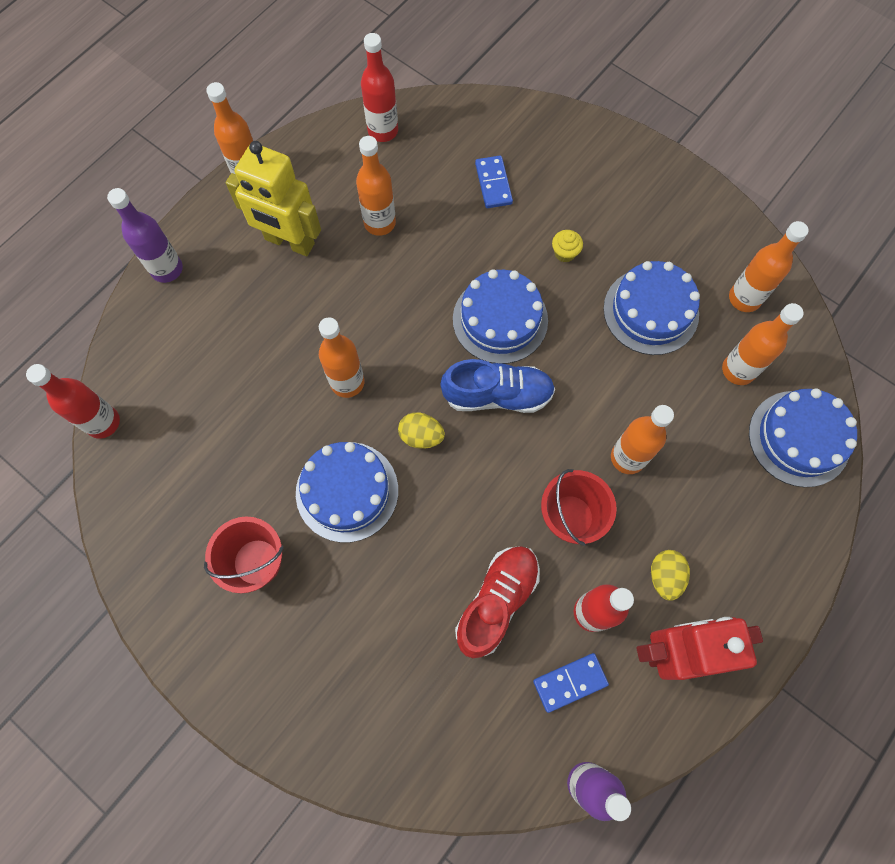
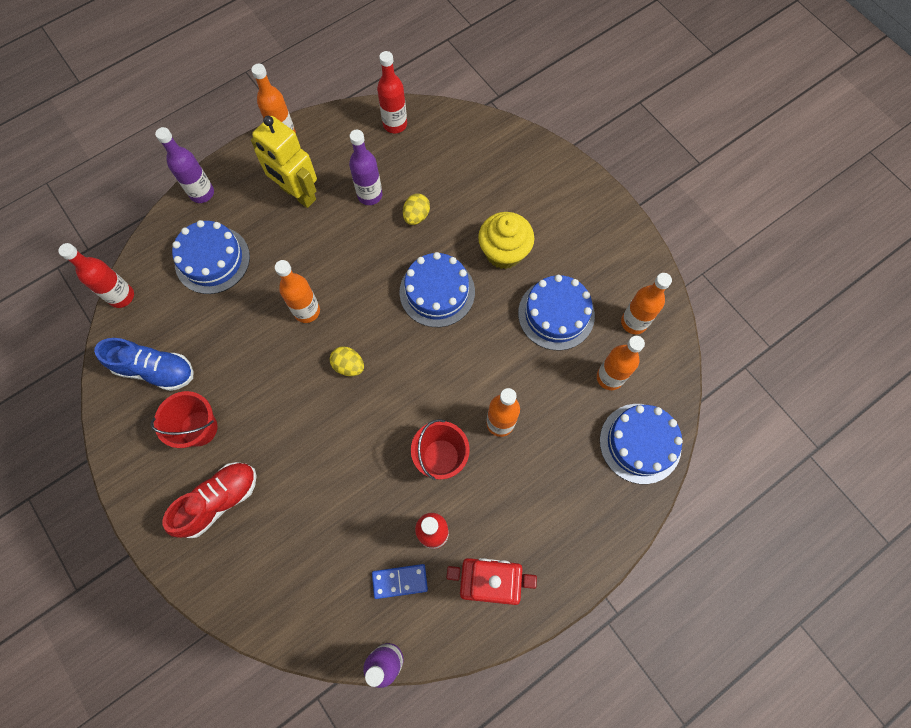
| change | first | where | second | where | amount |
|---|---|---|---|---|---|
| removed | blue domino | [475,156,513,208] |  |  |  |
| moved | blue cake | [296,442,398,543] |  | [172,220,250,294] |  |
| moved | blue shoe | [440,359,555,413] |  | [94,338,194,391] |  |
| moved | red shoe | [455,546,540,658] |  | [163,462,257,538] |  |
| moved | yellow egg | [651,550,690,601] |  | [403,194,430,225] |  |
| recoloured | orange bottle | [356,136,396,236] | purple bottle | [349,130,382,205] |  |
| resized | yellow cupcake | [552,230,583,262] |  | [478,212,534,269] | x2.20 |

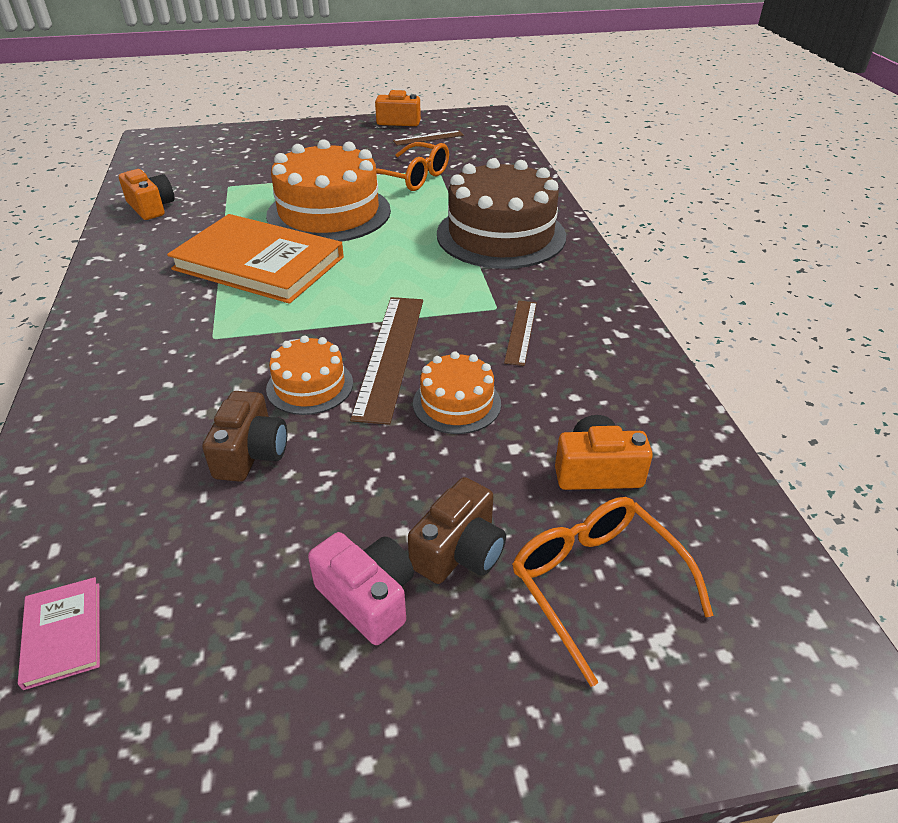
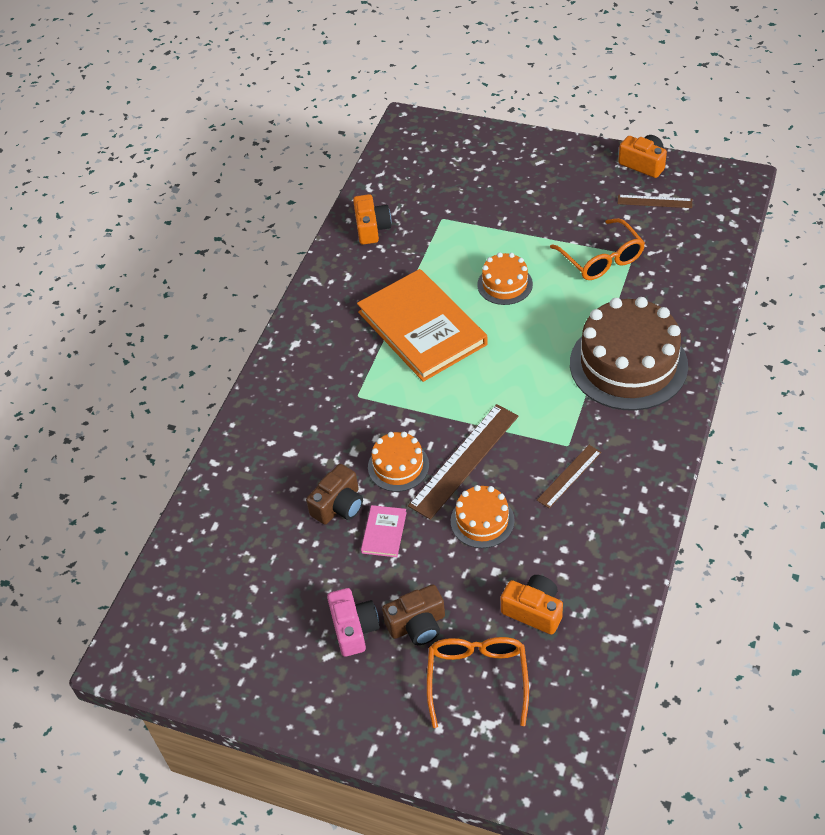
| change | first | where | second | where | amount |
|---|---|---|---|---|---|
| moved | pink book | [18,577,100,690] |  | [361,505,407,557] |  |
| resized | orange cake | [266,139,391,242] |  | [477,252,533,305] | x0.50 |

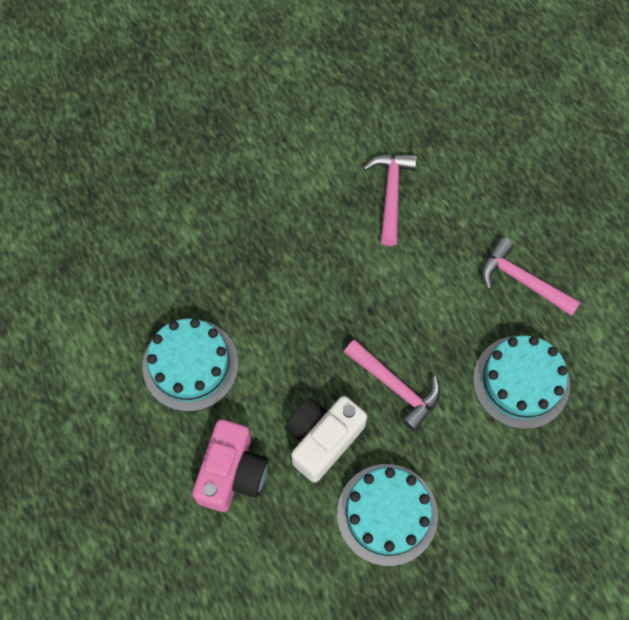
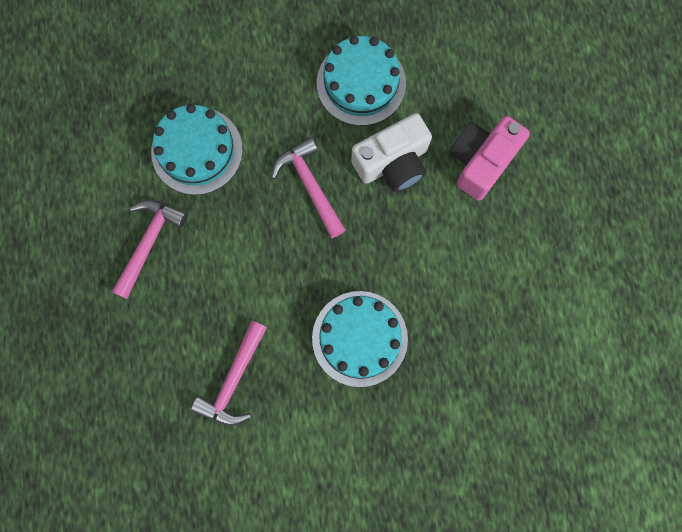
| change | first | where | second | where | amount |
|---|---|---|---|---|---|
| moved | turquoise cake | [142,319,238,412] |  | [312,291,408,387] |  |
| turned | pink hammer | [482,237,581,316] |  | [112,200,188,299] | 120 degrees counterclockwise |

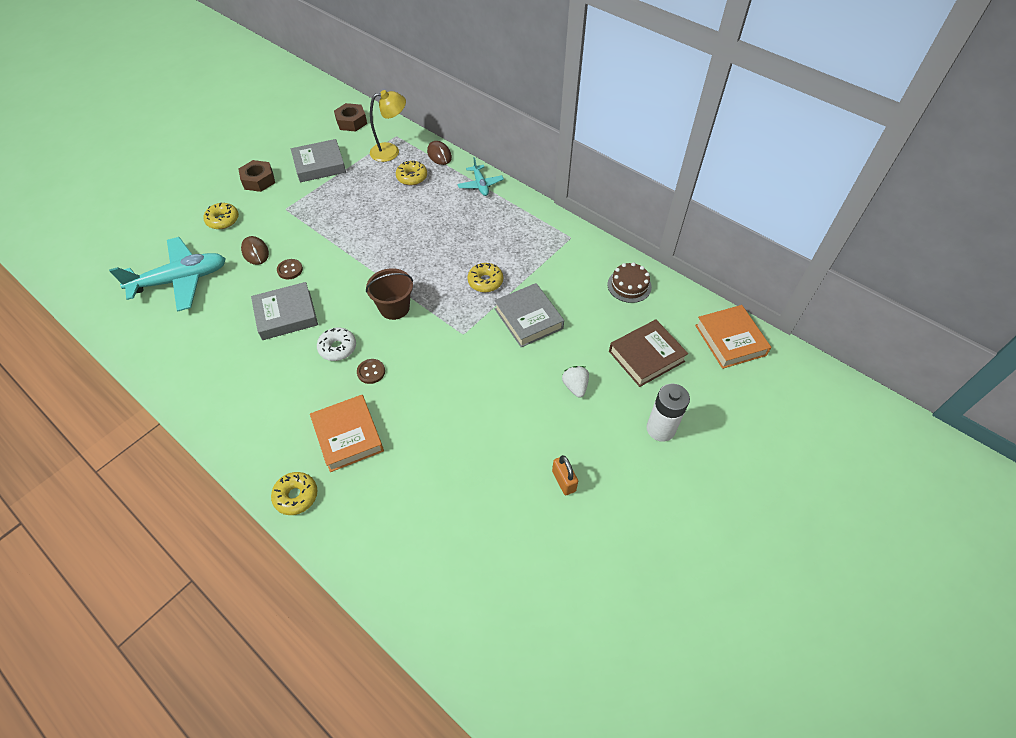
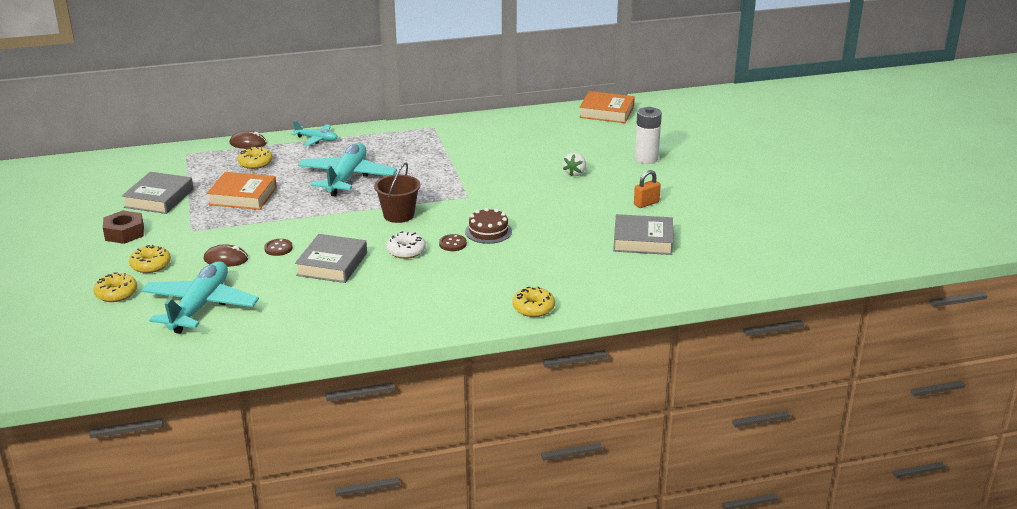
| change | first | where | second | where | amount |
|---|---|---|---|---|---|
| removed | brown nut | [334,103,367,132] |  |  |  |
| removed | yellow lamp | [370,90,406,162] |  |  |  |
| removed | brown book | [609,320,688,387] |  |  |  |
| added |  |  | turquoise plane | [298,143,397,196] |  |
| moved | orange book | [310,395,384,472] |  | [207,172,277,210] |  |
| moved | yellow donut | [467,263,503,292] |  | [93,272,137,302] |  |
| moved | grey book | [494,283,564,348] |  | [613,214,673,255] |  |
| moved | brown cake | [607,262,652,303] |  | [465,208,512,244] |  |
| turned | orange padlock | [552,455,578,495] |  | [634,170,661,208] | 45 degrees counterclockwise |
| turned | white strawberry | [562,366,589,398] |  | [563,153,586,177] | 90 degrees counterclockwise |

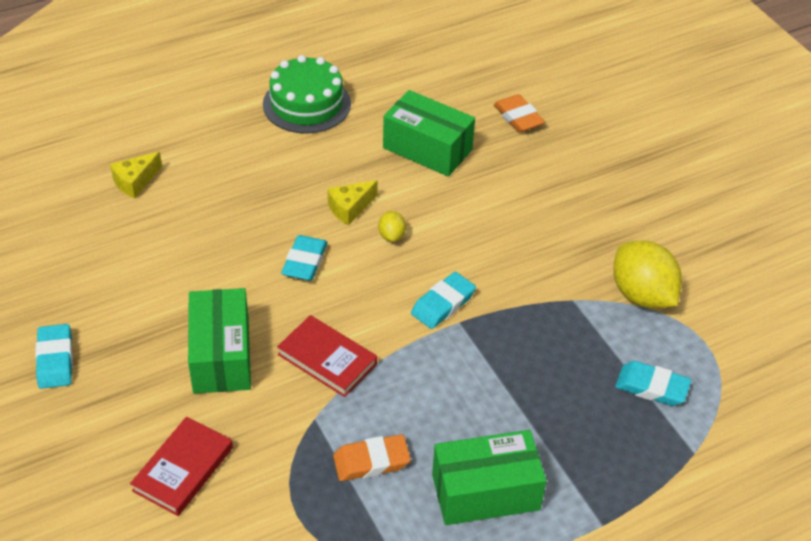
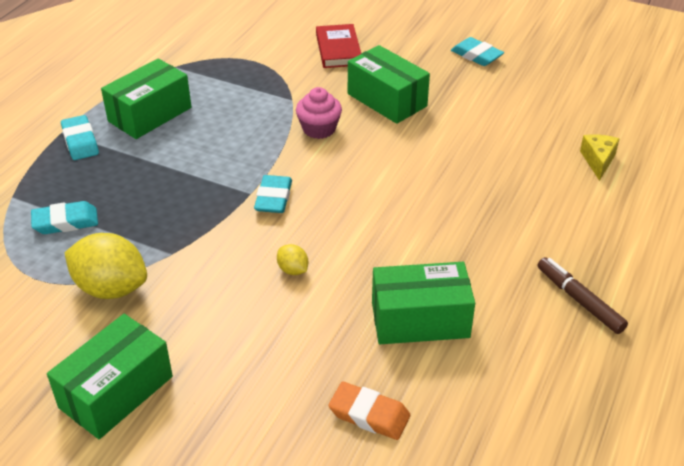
| change | first | where | second | where | amount |
|---|---|---|---|---|---|
| removed | yellow cheese | [327,180,378,226] |  |  |  |
| removed | orange eraser | [333,434,411,481] |  |  |  |
| added |  |  | green box | [47,314,173,439] |  |
| moved | turquoise eraser | [281,235,328,281] |  | [61,115,99,160] |  |
| moved | yellow lemon | [378,211,406,242] |  | [277,244,308,275] |  |
| replaced | green cake | [263,55,351,134] | brown marker | [537,257,628,334] |  |
| replaced | red book | [277,315,377,397] | pink cupcake | [296,87,342,139] |  |

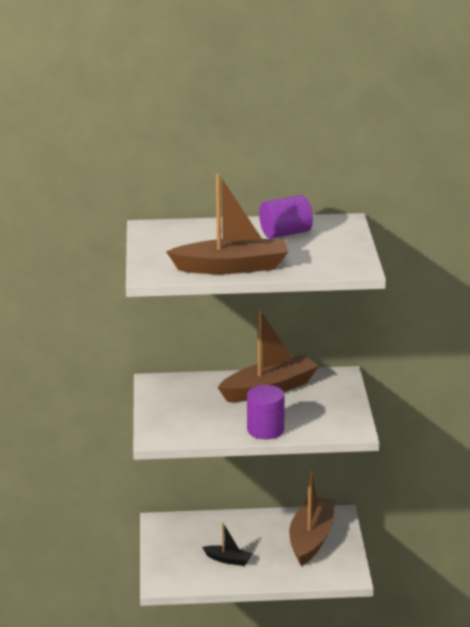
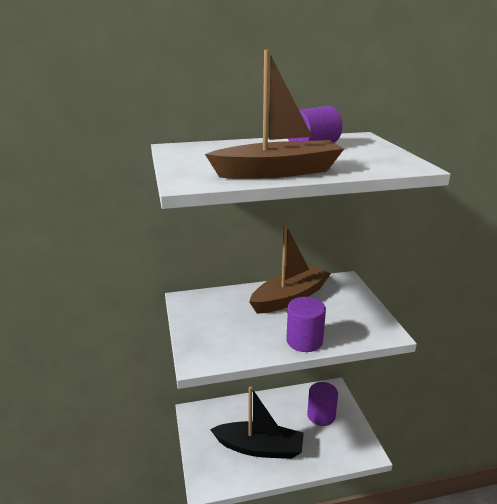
| change | first | where | second | where | amount |
|---|---|---|---|---|---|
| replaced | brown boat | [289,470,335,566] | purple cylinder | [307,382,338,426] |  |
| resized | black boat | [202,523,253,566] |  | [210,386,304,459] | x2.06 |

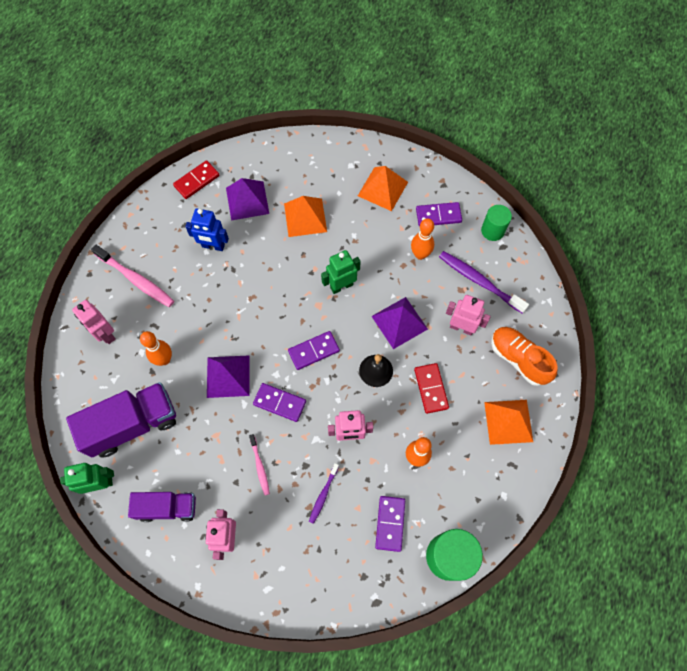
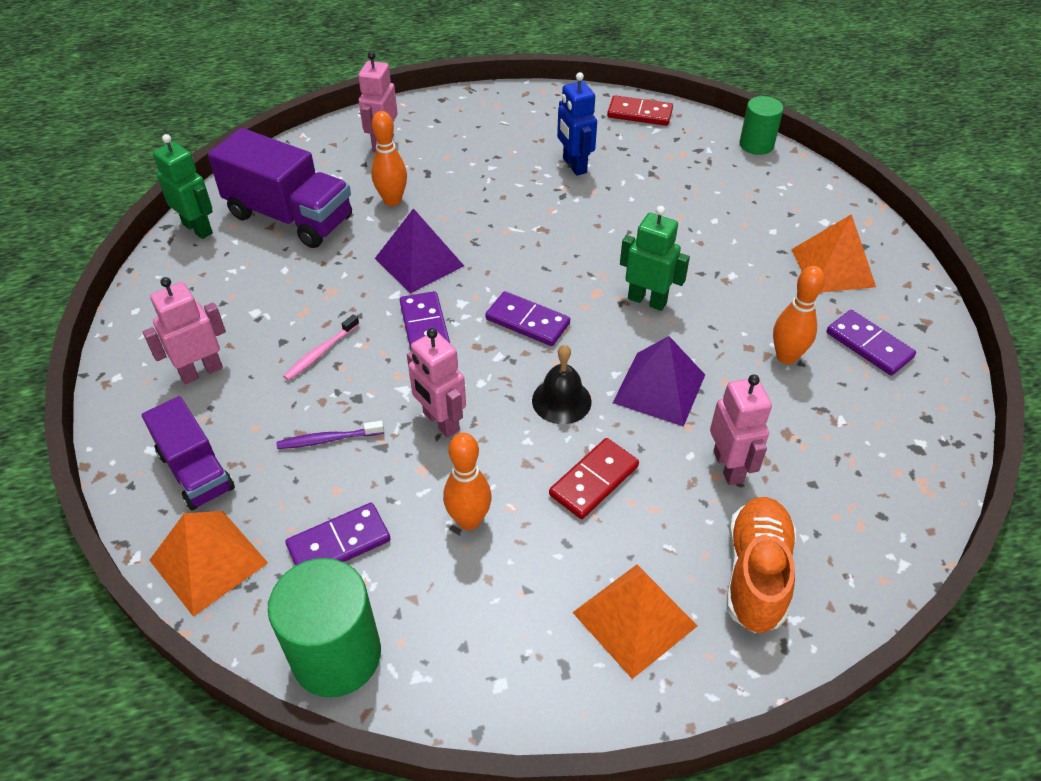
| change | first | where | second | where | amount |
|---|---|---|---|---|---|
| removed | pink toothbrush | [91,245,174,307] |  |  |  |
| removed | purple pyramid | [226,178,269,221] |  |  |  |
| removed | purple toothbrush | [439,251,529,313] |  |  |  |
| moved | purple truck | [128,492,196,522] |  | [142,396,235,510] |  |
| moved | orange pyramid | [284,196,327,237] |  | [149,511,268,617] |  |
| moved | green cylinder | [481,205,512,241] |  | [739,96,783,155] |  |

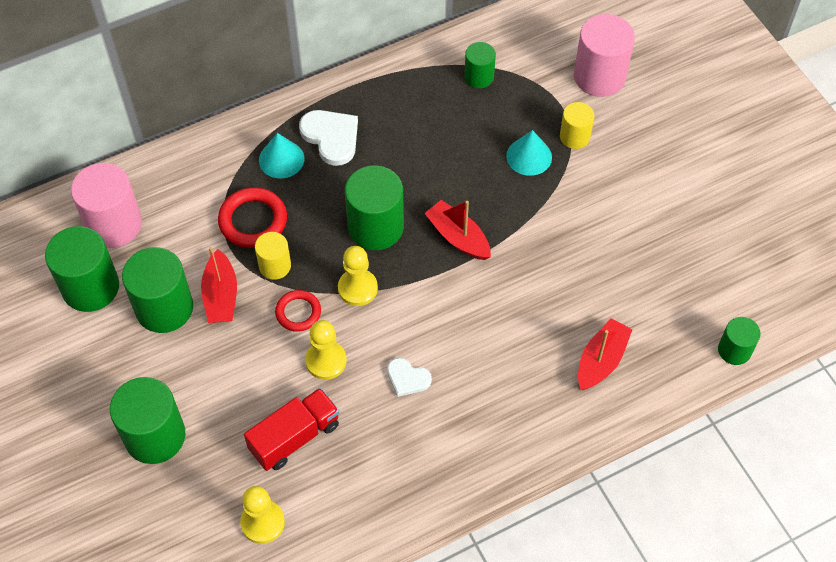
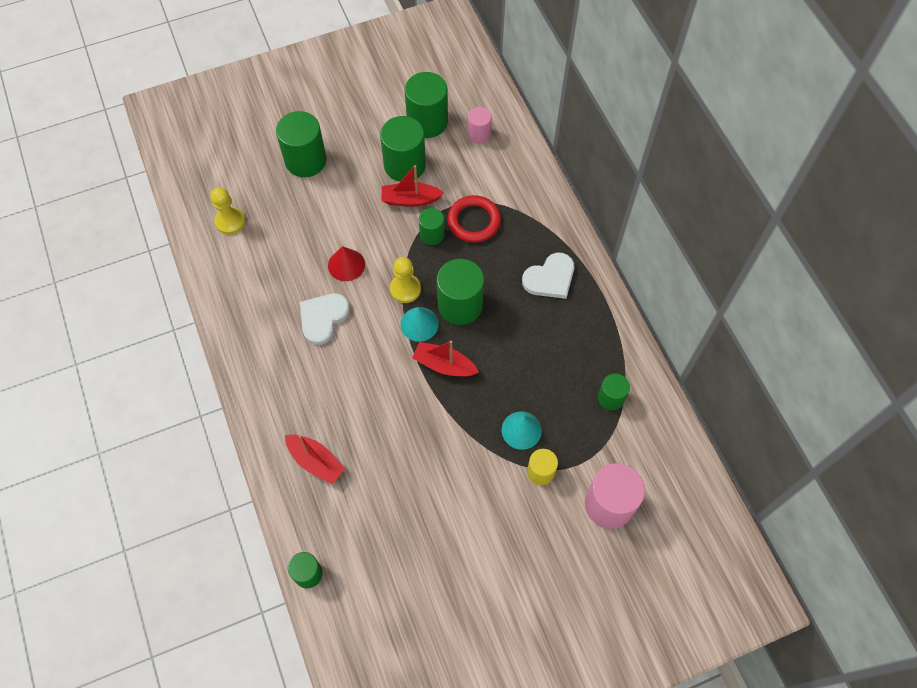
| change | first | where | second | where | amount |
|---|---|---|---|---|---|
| removed | red truck | [244,388,339,471] |  |  |  |
| removed | red ring | [275,290,321,332] |  |  |  |
| moved | turquoise cone | [259,133,305,178] |  | [400,307,439,342] |  |
| replaced | yellow pawn | [305,320,347,380] | red cone | [328,246,365,281] |  |
| recoloured | yellow cylinder | [255,232,291,280] | green cylinder | [419,208,445,245] |  |
| turned | red boat | [424,200,491,260] |  | [412,341,479,377] | 120 degrees counterclockwise |
| resized | pink cylinder | [71,163,142,248] |  | [467,107,492,144] | x0.57 |
| resized | white heart | [387,358,432,397] |  | [300,293,350,345] | x1.63 |

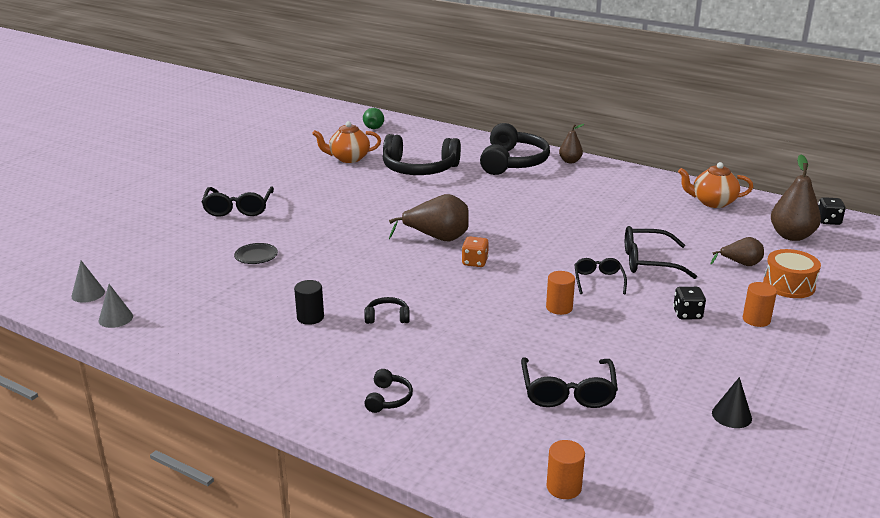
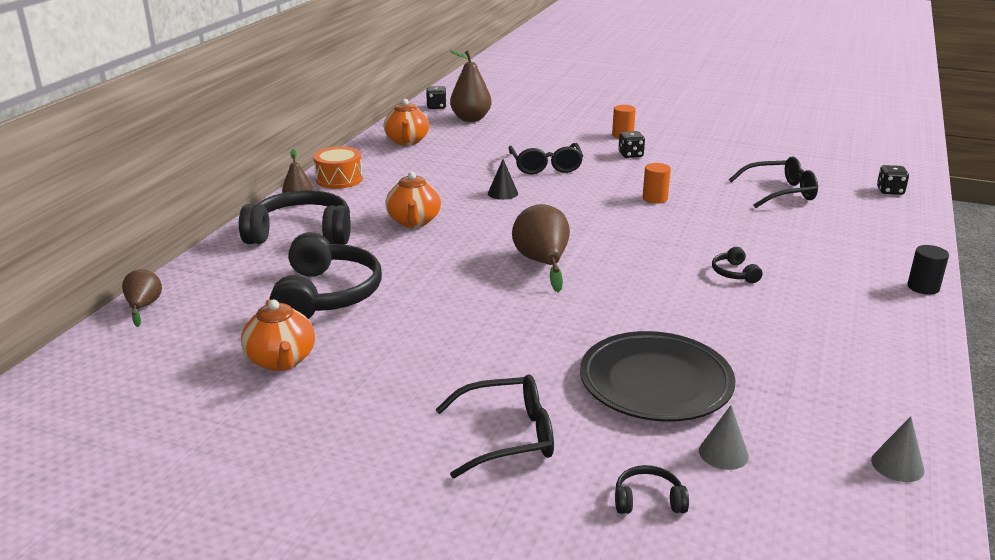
| change | first | where | second | where | amount |
|---|---|---|---|---|---|
| removed | green pear | [363,108,384,129] |  |  |  |
| removed | orange dice | [462,236,489,267] |  |  |  |
| removed | black glasses | [574,258,627,294] |  |  |  |
| added |  |  | orange teapot | [386,172,441,228] |  |
| moved | grey cone | [71,261,105,303] |  | [699,405,749,470] |  |
| moved | black cylinder | [294,280,324,325] |  | [907,245,949,295] |  |
| moved | black headphones | [364,369,413,413] |  | [615,465,689,514] |  |
| moved | brown pear | [711,237,764,266] |  | [122,269,162,327] |  |
| moved | black cone | [712,377,752,428] |  | [488,159,518,200] |  |
| moved | orange drum | [763,249,821,298] |  | [313,146,363,189] |  |
| replaced | orange cylinder | [547,440,585,499] | black dice | [877,165,909,195] |  |
| resized | black plate | [234,243,278,264] |  | [580,331,735,422] | x2.40 |

